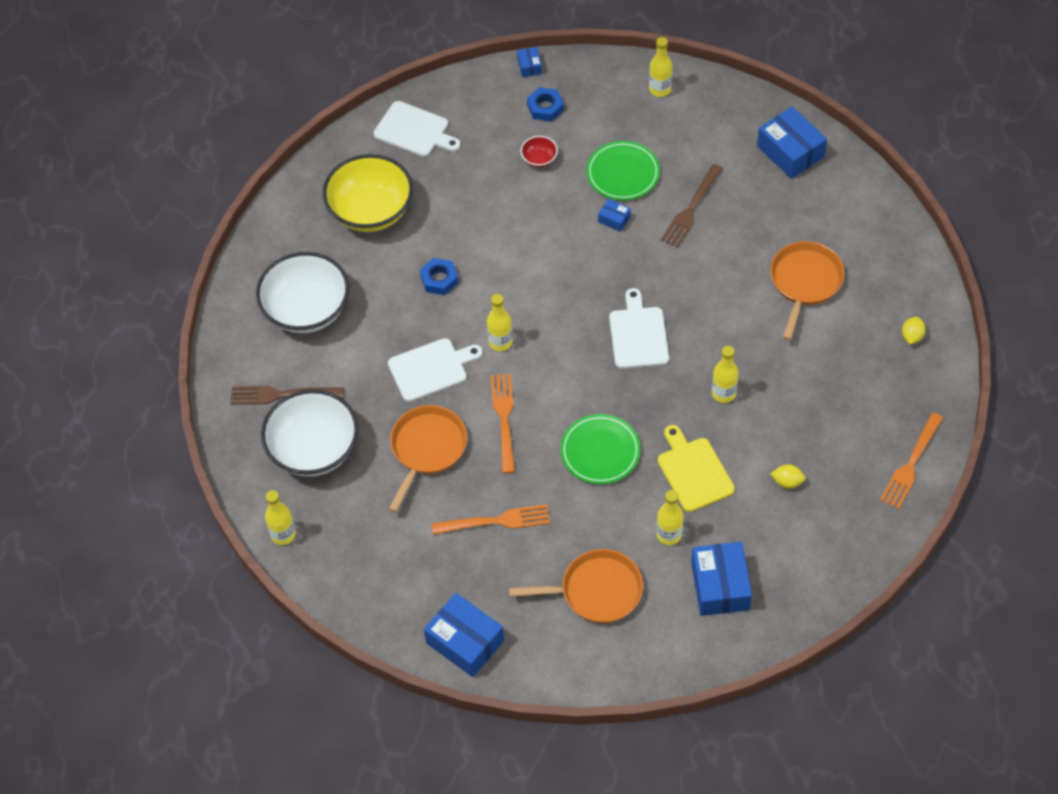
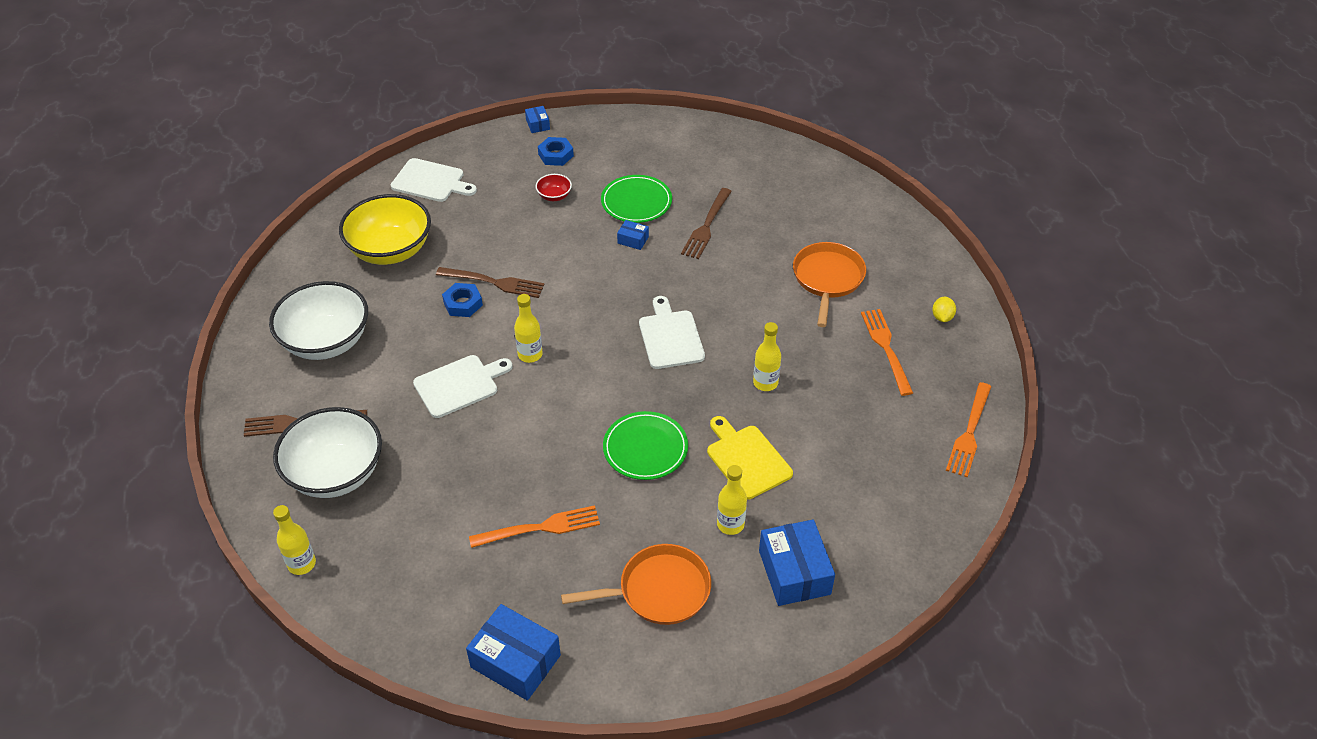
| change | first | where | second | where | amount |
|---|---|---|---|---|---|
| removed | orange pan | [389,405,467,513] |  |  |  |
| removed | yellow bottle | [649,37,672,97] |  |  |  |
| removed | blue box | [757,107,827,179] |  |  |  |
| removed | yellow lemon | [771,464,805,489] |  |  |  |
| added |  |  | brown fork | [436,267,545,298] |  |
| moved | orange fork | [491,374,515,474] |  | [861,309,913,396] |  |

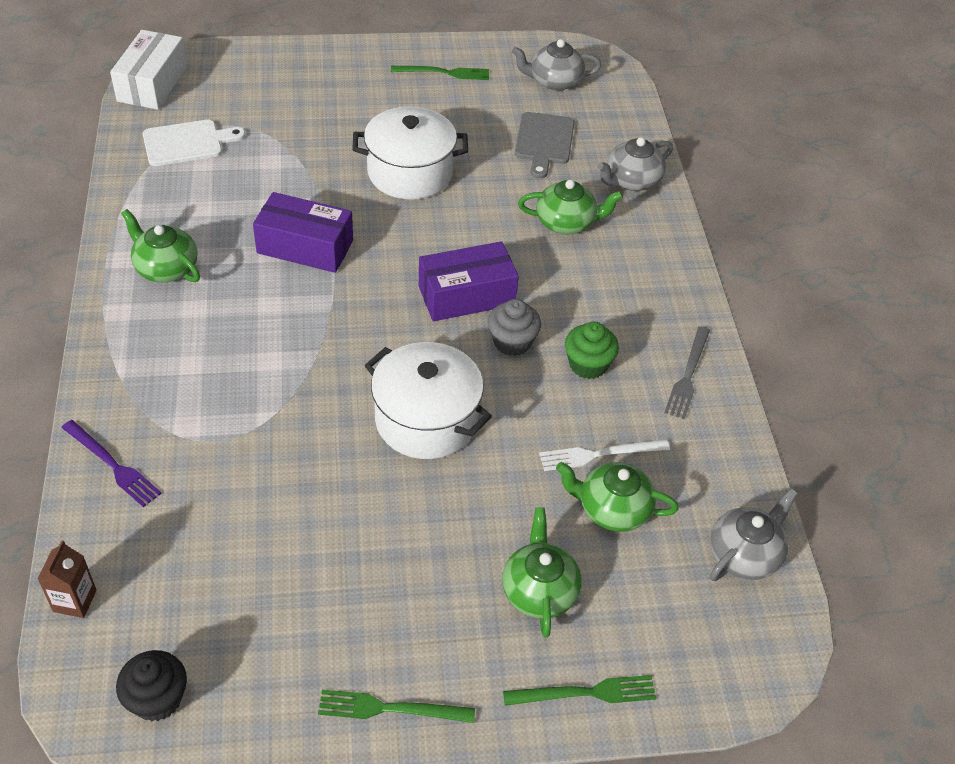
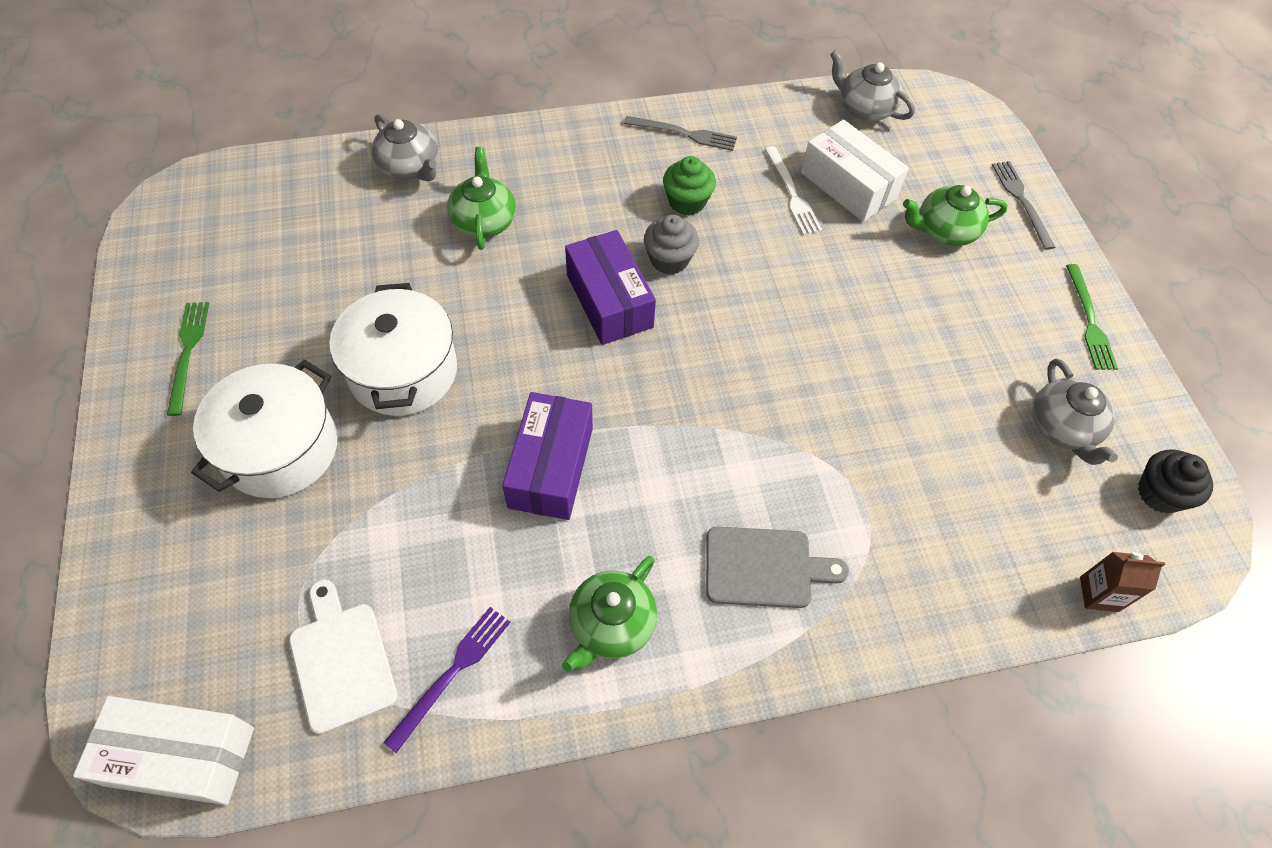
| change | first | where | second | where | amount |
|---|---|---|---|---|---|
| moved | purple fork | [62,420,162,507] |  | [383,607,511,753] |  |
| moved | white pot | [364,342,492,459] |  | [191,360,338,498] |  |
| moved | grey teapot | [512,39,601,91] |  | [1033,358,1118,465] |  |
| moved | grey cutting board | [515,112,574,179] |  | [706,527,849,608] |  |
| replaced | green teapot | [556,462,679,532] | white box | [801,119,909,222] |  |
| recoloured | green fork | [503,675,656,706] | grey fork | [992,161,1056,250] |  |

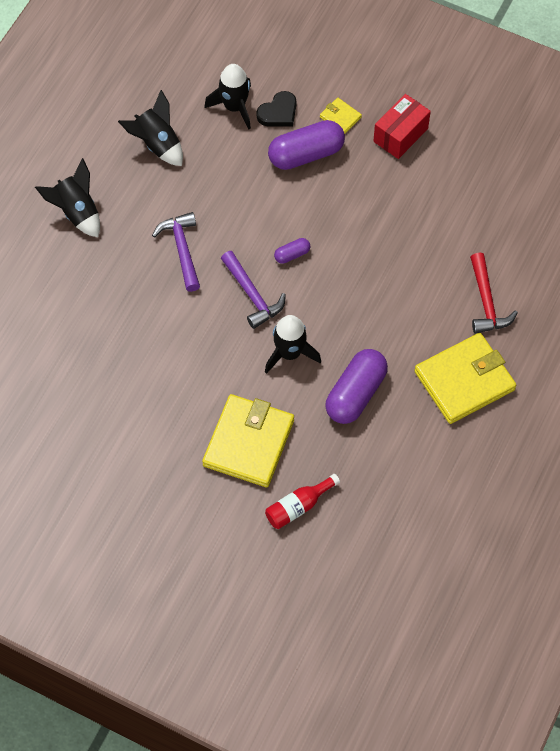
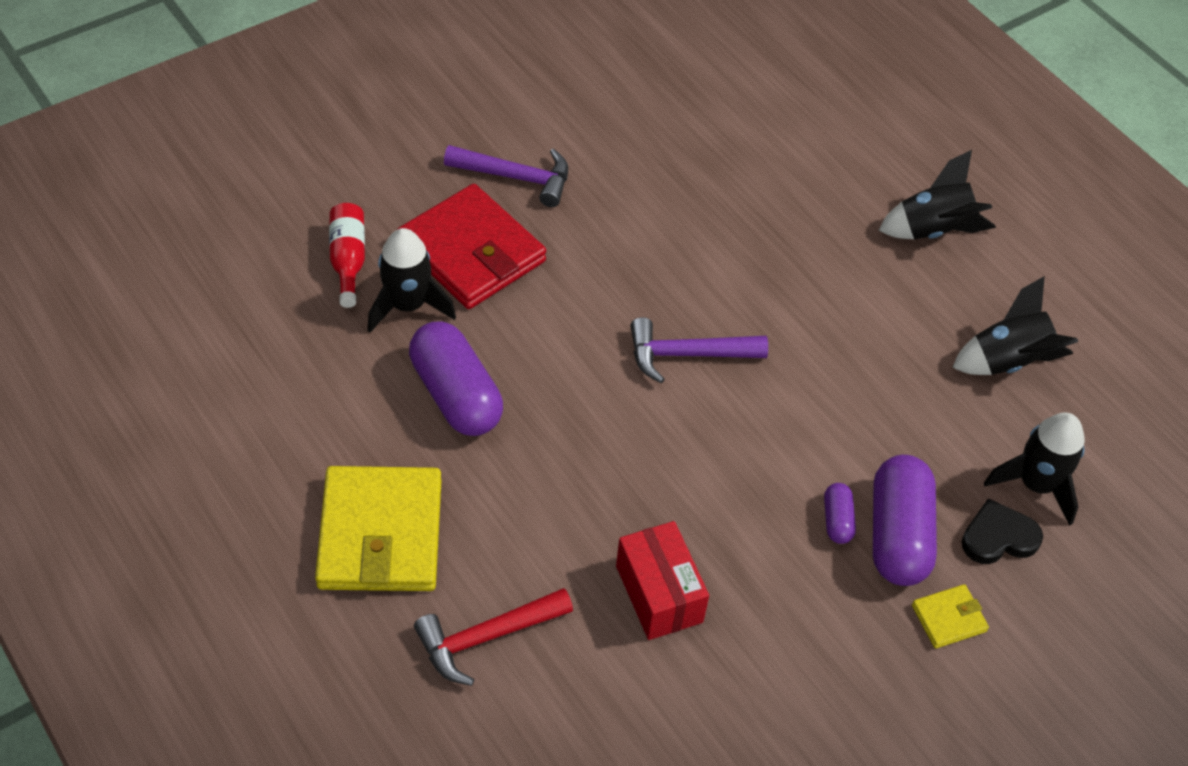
| change | first | where | second | where | amount |
|---|---|---|---|---|---|
| moved | purple hammer | [152,212,200,292] |  | [444,145,568,207] |  |
| moved | black rocket | [265,315,321,374] |  | [368,228,456,333] |  |
| moved | purple capsule | [274,238,310,264] |  | [824,483,856,544] |  |
| moved | red box | [373,94,431,159] |  | [616,521,709,640] |  |
| recoloured | yellow wallet | [202,394,294,487] | red wallet | [397,184,546,309] |  |
| turned | black heart | [256,91,296,126] |  | [962,498,1043,564] | 90 degrees clockwise |
| turned | red hammer | [470,253,518,334] |  | [414,588,573,686] | 45 degrees counterclockwise |

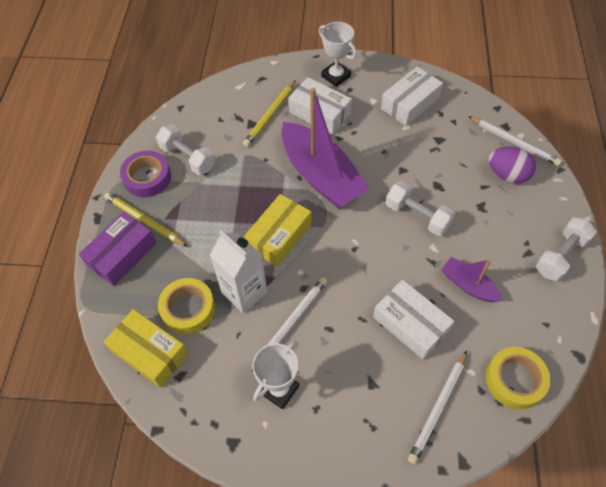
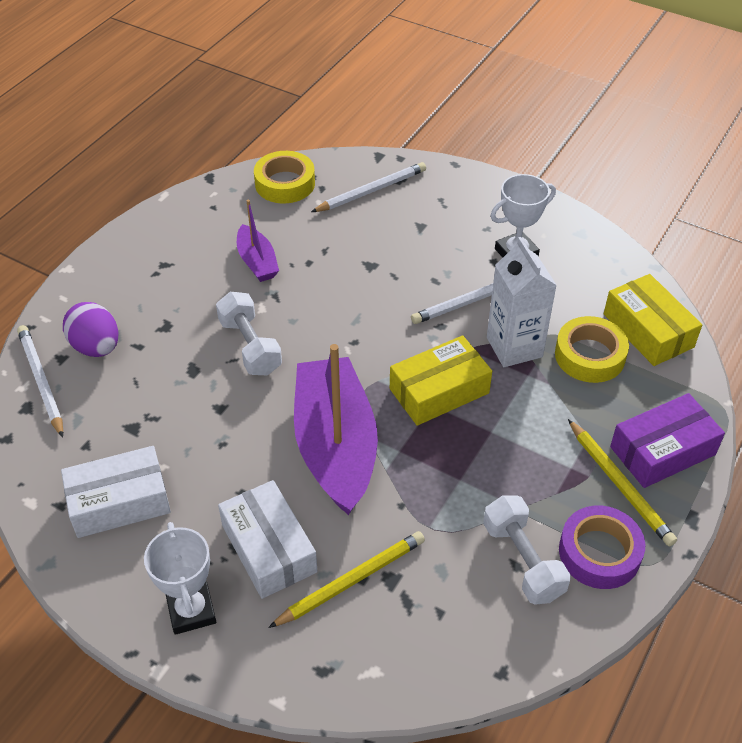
| change | first | where | second | where | amount |
|---|---|---|---|---|---|
| removed | white box | [373,280,455,360] |  |  |  |
| removed | white dumbbell | [536,217,597,281] |  |  |  |

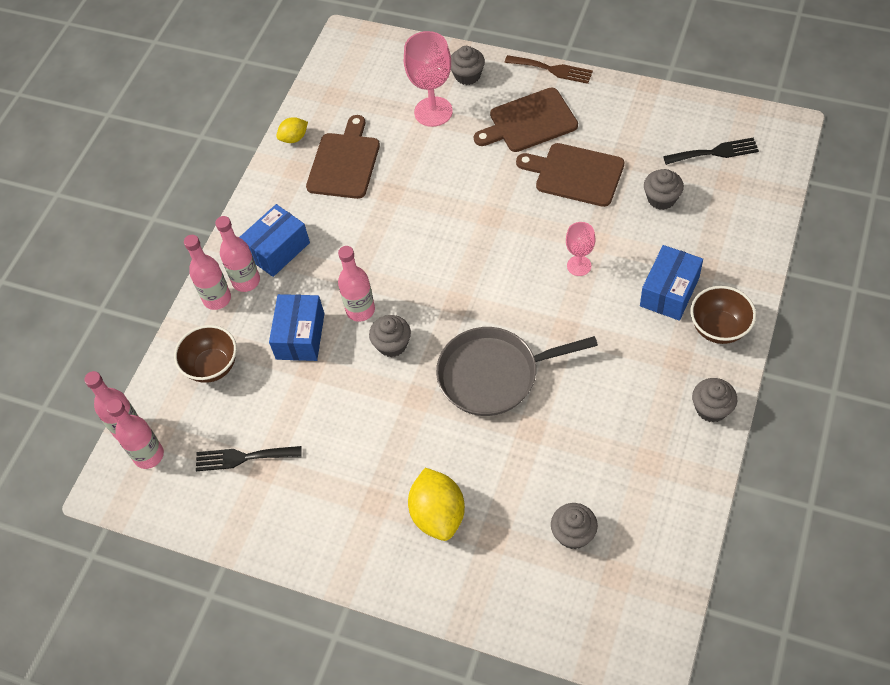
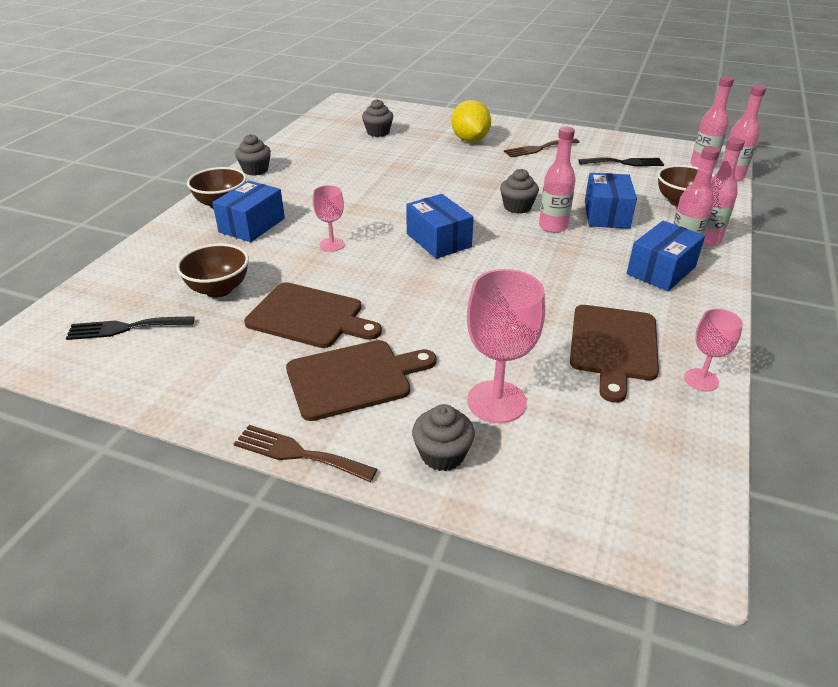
| change | first | where | second | where | amount |
|---|---|---|---|---|---|
| removed | grey pan | [436,327,598,416] |  |  |  |
| added |  |  | blue box | [406,194,474,259] |  |
| added |  |  | brown fork | [504,138,580,157] |  |
| replaced | yellow lemon | [276,117,308,143] | pink goblet | [684,309,743,391] |  |
| replaced | grey cupcake | [644,169,684,210] | brown bowl | [176,243,249,297] |  |

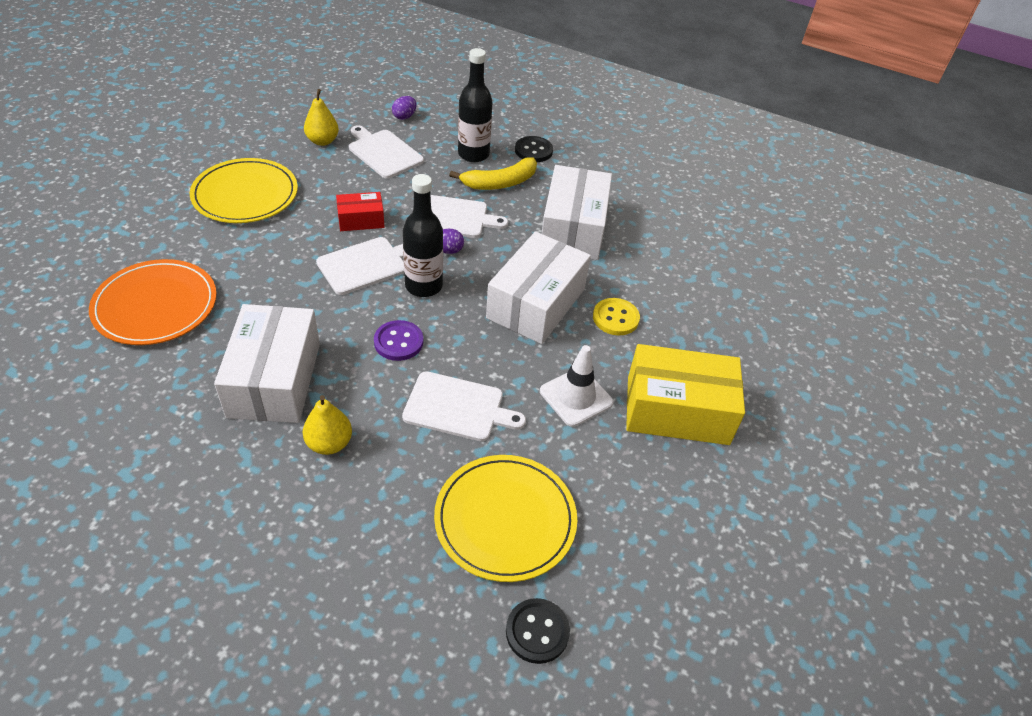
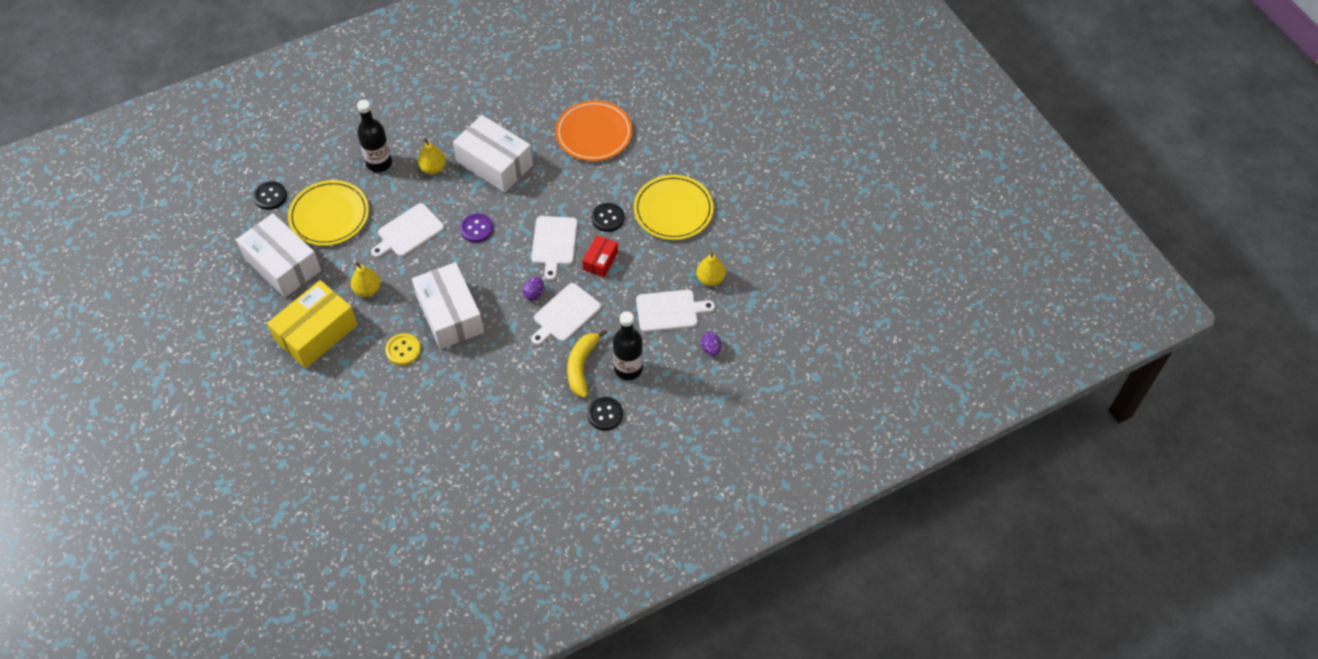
| change | first | where | second | where | amount |
|---|---|---|---|---|---|
| added |  |  | black button | [592,203,624,232] |  |
| moved | black bottle | [403,174,443,297] |  | [357,100,392,172] |  |
| moved | white box | [542,165,612,260] |  | [236,213,321,297] |  |
| replaced | white traffic cone | [540,345,614,427] | yellow pear | [351,262,381,297] |  |

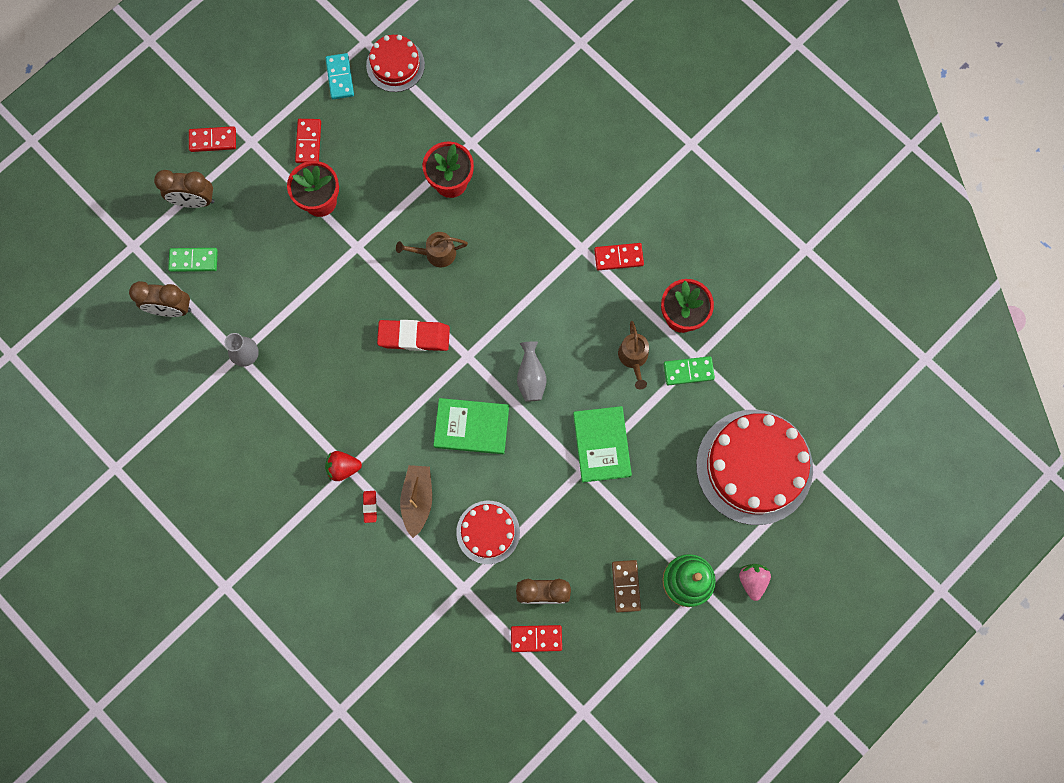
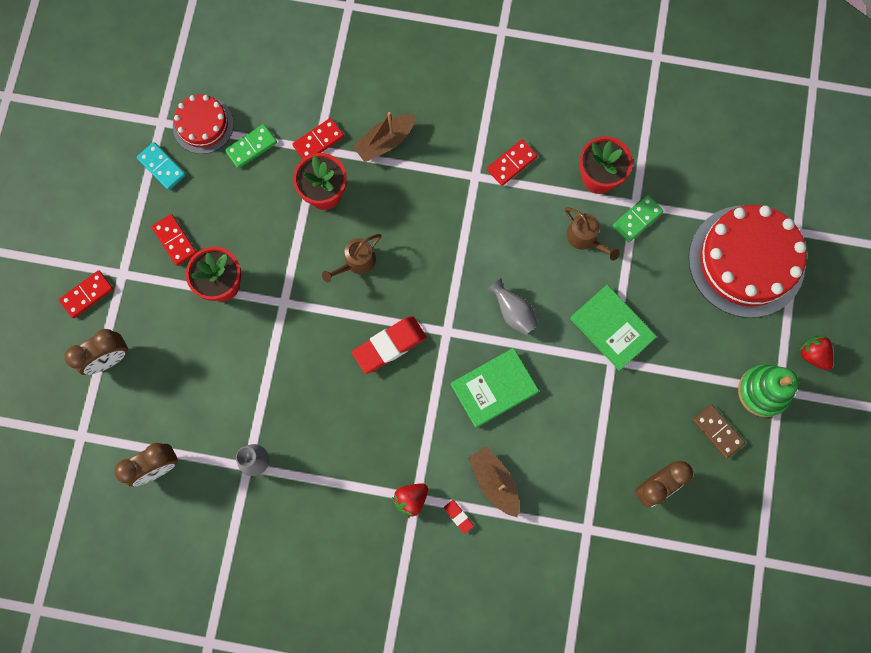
| change | first | where | second | where | amount |
|---|---|---|---|---|---|
| removed | red cake | [456,501,520,564] |  |  |  |
| added |  |  | brown boat | [353,112,416,162] |  |
| moved | green domino | [168,248,218,272] |  | [225,124,277,168] |  |
| moved | red domino | [511,625,562,652] |  | [292,118,344,159] |  |
| recoloured | pink strawberry | [739,564,771,601] | red strawberry | [799,336,833,370] |  |

